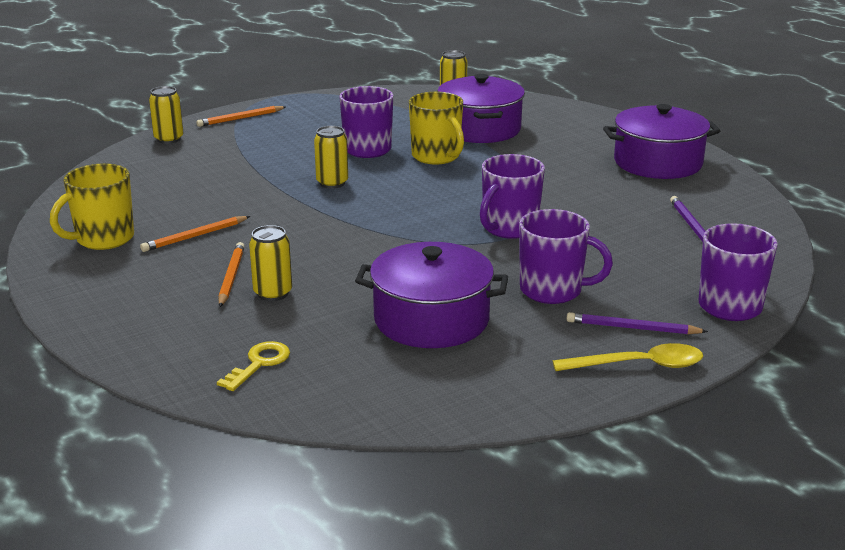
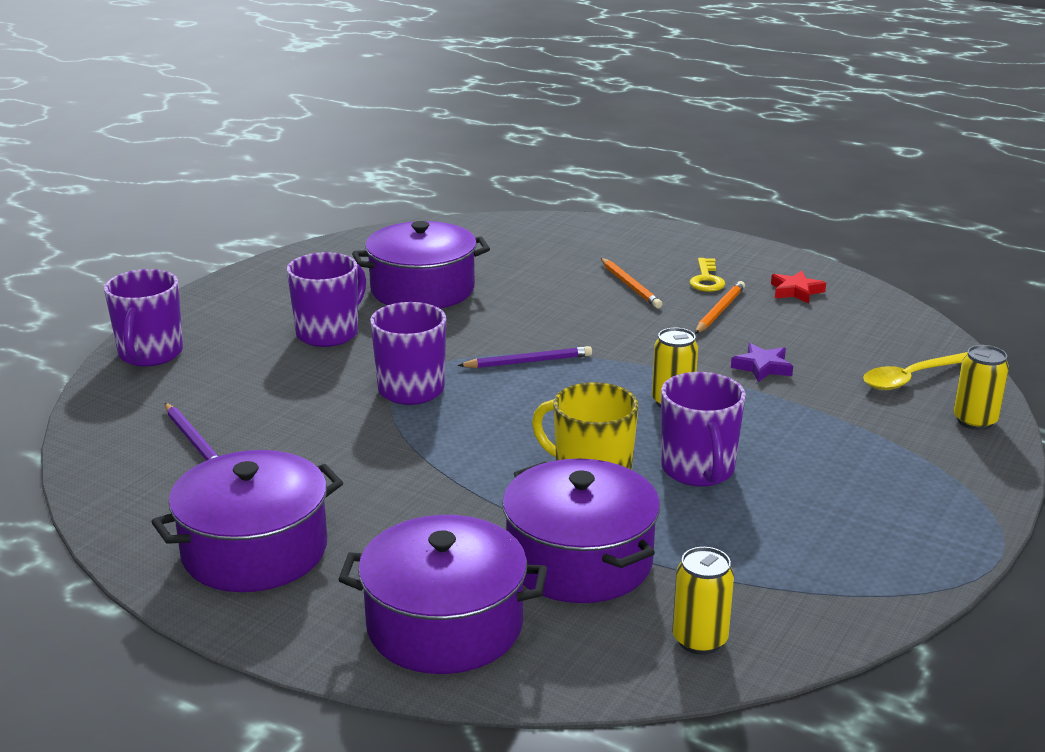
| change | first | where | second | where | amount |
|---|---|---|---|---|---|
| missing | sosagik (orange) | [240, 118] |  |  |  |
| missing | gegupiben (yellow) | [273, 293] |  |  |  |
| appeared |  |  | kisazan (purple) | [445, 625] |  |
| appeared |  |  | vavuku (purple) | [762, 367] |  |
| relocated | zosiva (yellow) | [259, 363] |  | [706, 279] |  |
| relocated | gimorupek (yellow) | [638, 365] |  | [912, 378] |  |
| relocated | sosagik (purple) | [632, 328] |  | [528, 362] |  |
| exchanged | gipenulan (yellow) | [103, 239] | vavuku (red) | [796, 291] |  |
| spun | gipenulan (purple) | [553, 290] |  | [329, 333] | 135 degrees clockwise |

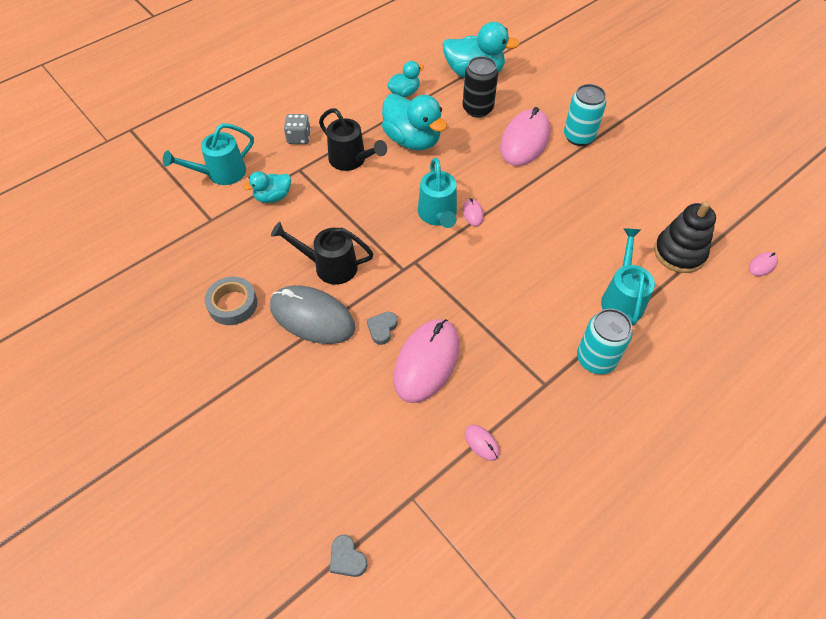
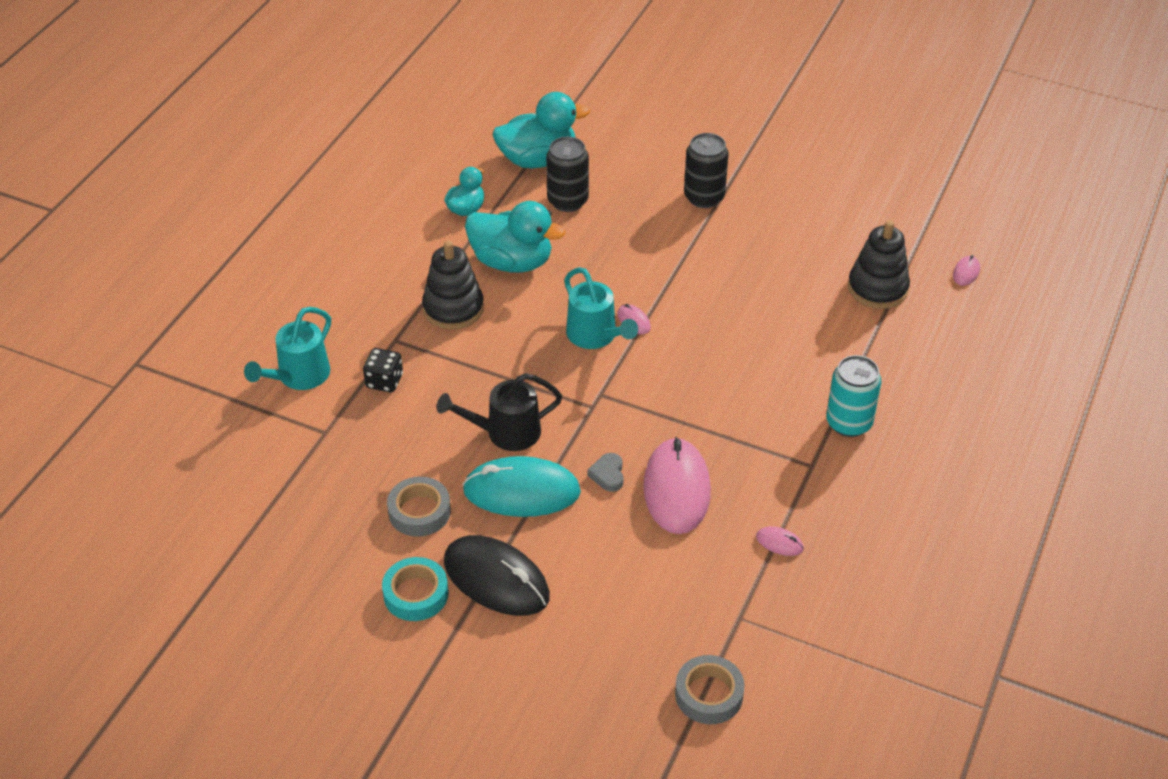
| change | first | where | second | where | amount |
|---|---|---|---|---|---|
| missing | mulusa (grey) | [299, 138] |  |  |  |
| missing | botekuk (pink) | [525, 140] |  |  |  |
| missing | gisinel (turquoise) | [622, 298] |  |  |  |
| appeared |  |  | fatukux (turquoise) | [416, 594] |  |
| appeared |  |  | botekuk (black) | [496, 579] |  |
| exchanged | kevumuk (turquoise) | [273, 197] | mulusa (black) | [384, 381] |  |
| exchanged | gisinel (black) | [351, 160] | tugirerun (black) | [453, 308] |  |
| exchanged | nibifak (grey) | [347, 558] | fatukux (grey) | [709, 694] |  |
| colour | botekuk (grey) | [312, 317] | botekuk (turquoise) | [521, 491] |  |
| colour | gegupiben (turquoise) | [579, 137] | gegupiben (black) | [704, 197] |  |

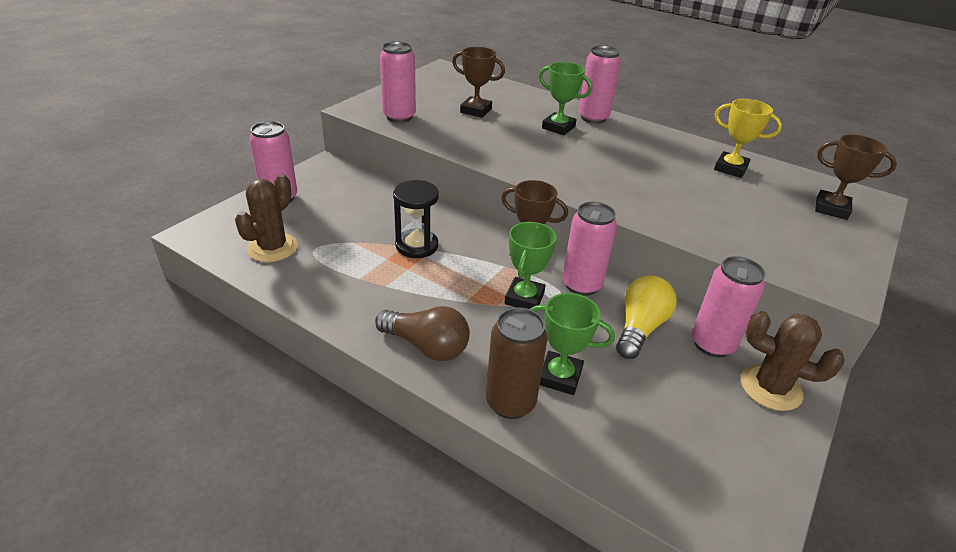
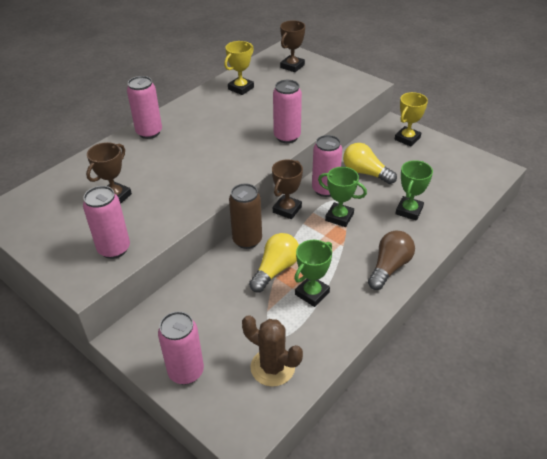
| change | first | where | second | where | amount |
|---|---|---|---|---|---|
| relocated | gegupiben (brown) | [510, 402] |  | [247, 240] |  |
| relocated | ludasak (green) | [558, 127] |  | [312, 293] |  |
| relocated | gegupiben (pink) | [712, 344] |  | [287, 137] |  |
| exchanged | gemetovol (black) | [416, 246] | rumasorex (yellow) | [275, 270] |  |
| exchanged | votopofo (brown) | [770, 388] | ludasak (yellow) | [407, 139] |  |

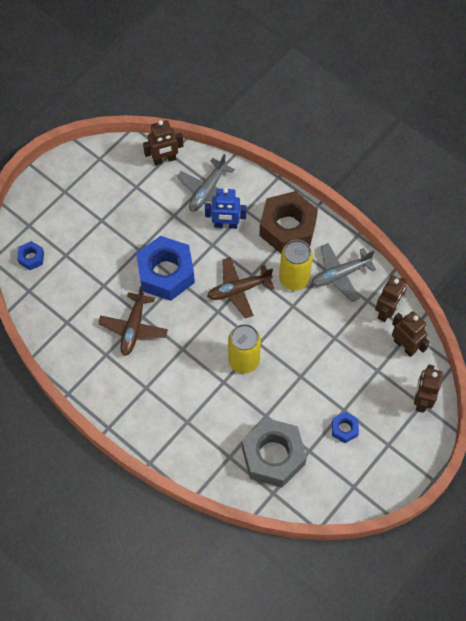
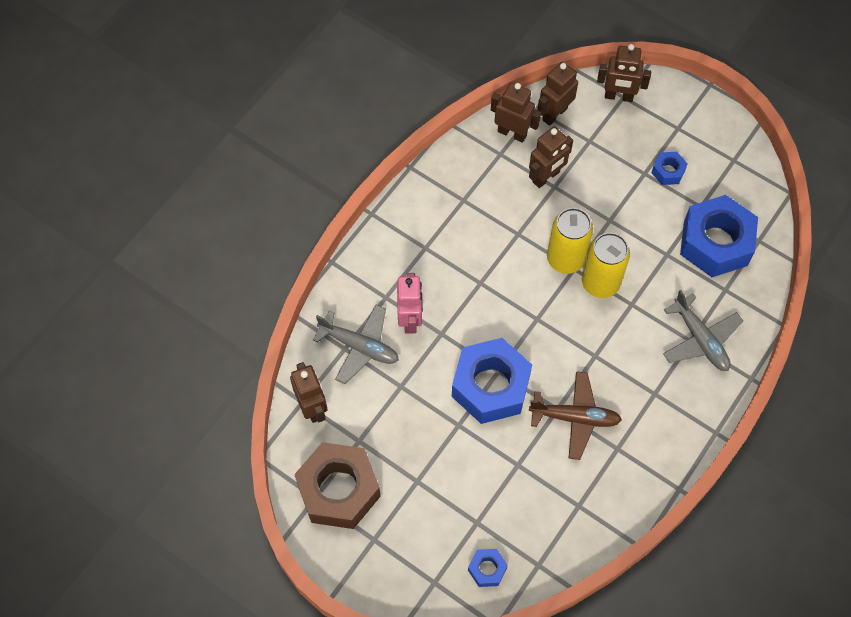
| change | first | where | second | where | amount |
|---|---|---|---|---|---|
| missing | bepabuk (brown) | [238, 289] |  |  |  |
| appeared |  |  | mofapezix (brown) | [546, 177] |  |
| relocated | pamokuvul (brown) | [287, 228] |  | [338, 490] |  |
| relocated | gegupiben (yellow) | [294, 279] |  | [565, 259] |  |
| relocated | bepabuk (grey) | [340, 274] |  | [700, 339] |  |
| colour | mofapezix (blue) | [225, 225] | mofapezix (pink) | [410, 319] |  |
| colour | pamokuvul (grey) | [273, 456] | pamokuvul (blue) | [715, 243] |  |

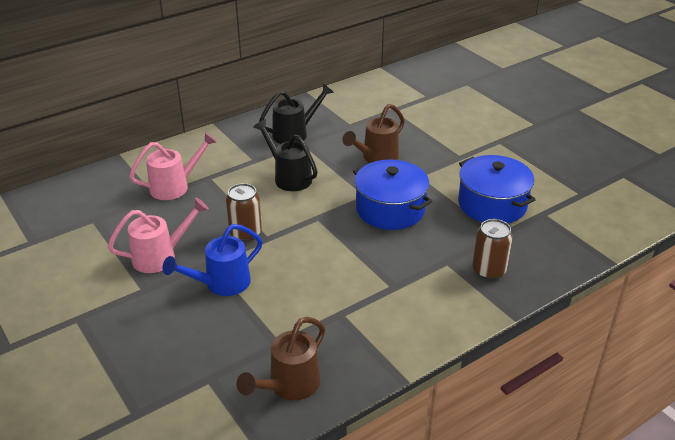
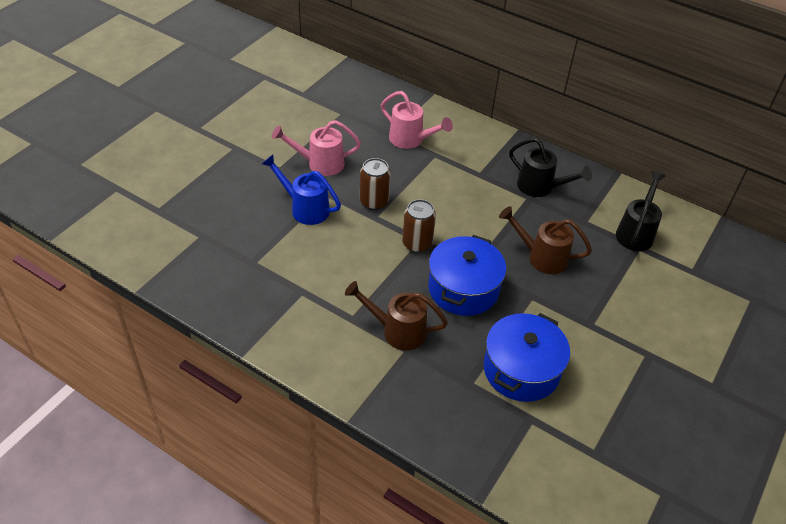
| change | first | where | second | where | amount |
|---|---|---|---|---|---|
| relocated | gisinel (brown) | [289, 386] |  | [397, 331] |  |
| relocated | gisinel (black) | [289, 177] |  | [636, 232] |  |
| relocated | gegupiben (brown) | [488, 270] |  | [417, 243] |  |
| spun | gisinel (pink) | [160, 256] |  | [320, 164] | 135 degrees clockwise |

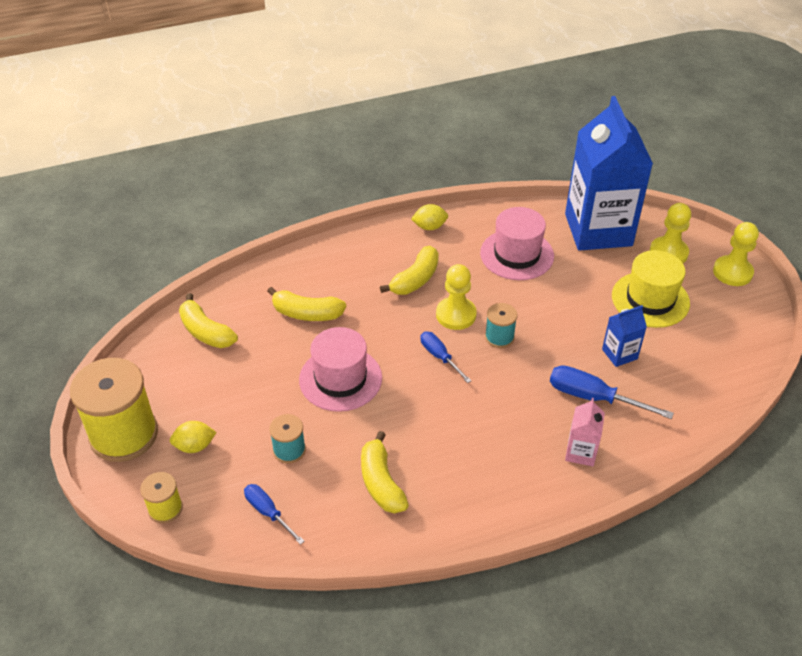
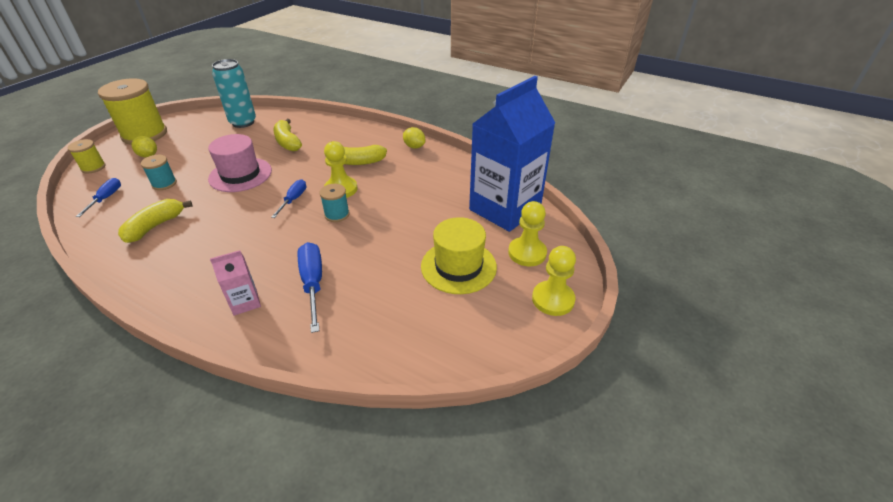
| change | first | where | second | where | amount |
|---|---|---|---|---|---|
| missing | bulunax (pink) | [517, 254] |  |  |  |
| missing | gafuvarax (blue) | [619, 354] |  |  |  |
| exchanged | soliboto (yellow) | [206, 332] | gegupiben (turquoise) | [243, 122] |  |

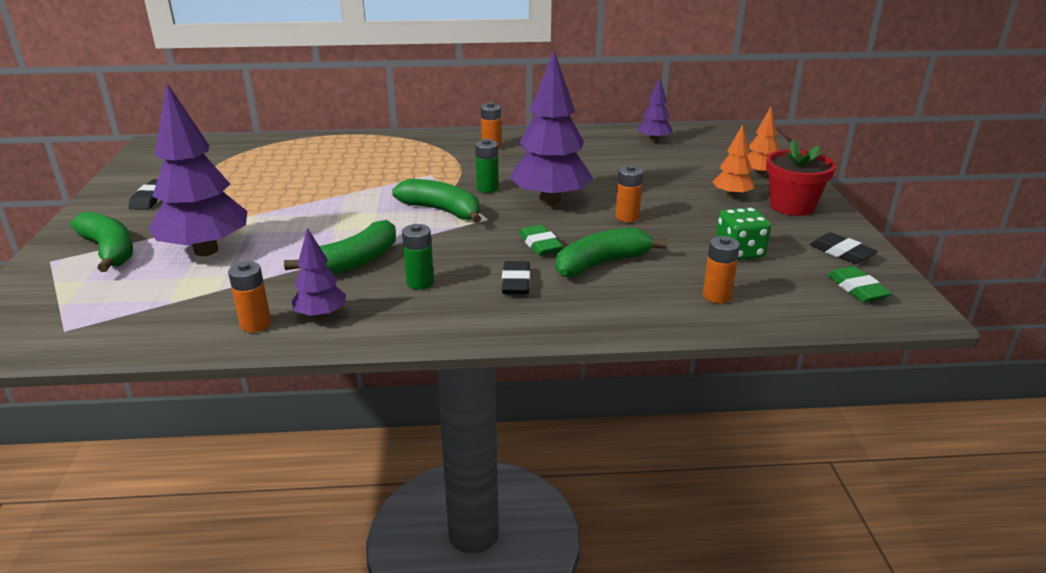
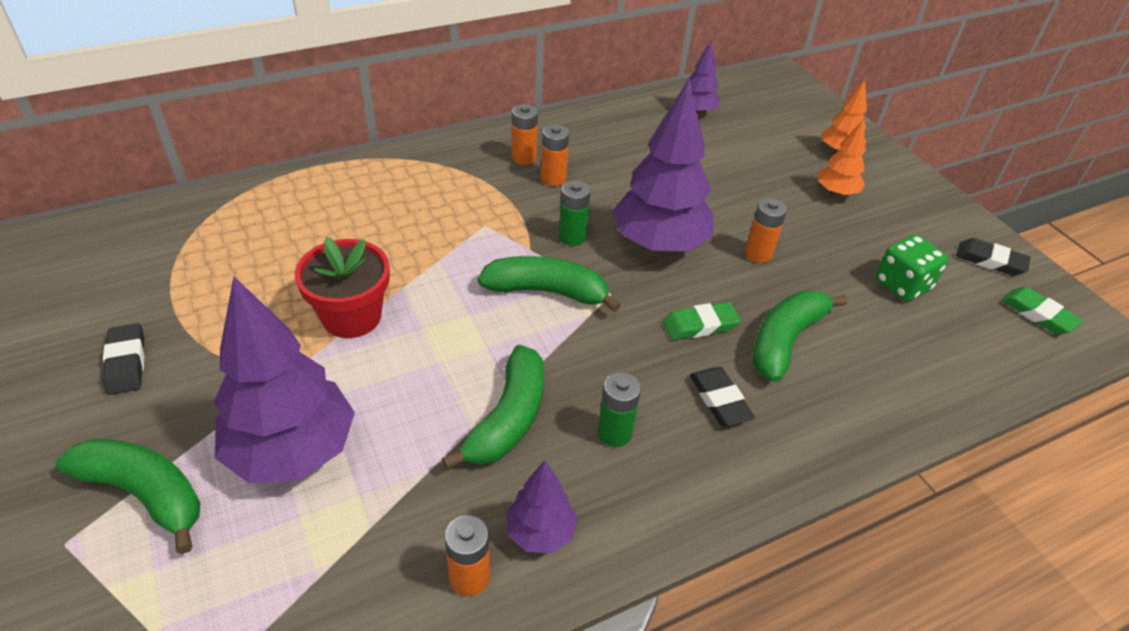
| change | first | where | second | where | amount |
|---|---|---|---|---|---|
| relocated | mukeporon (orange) | [716, 296] |  | [553, 178] |  |
| relocated | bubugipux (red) | [792, 206] |  | [352, 317] |  |
| spun | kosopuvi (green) | [540, 244] |  | [700, 325] | 60 degrees counterclockwise |

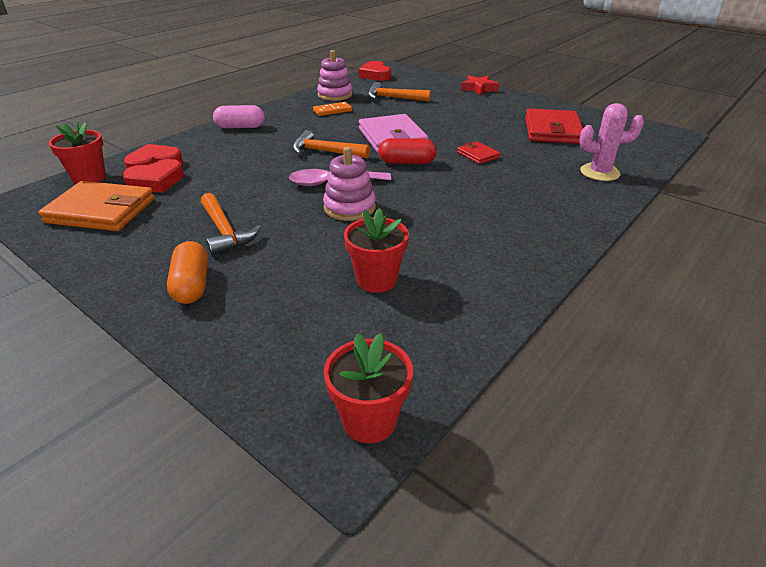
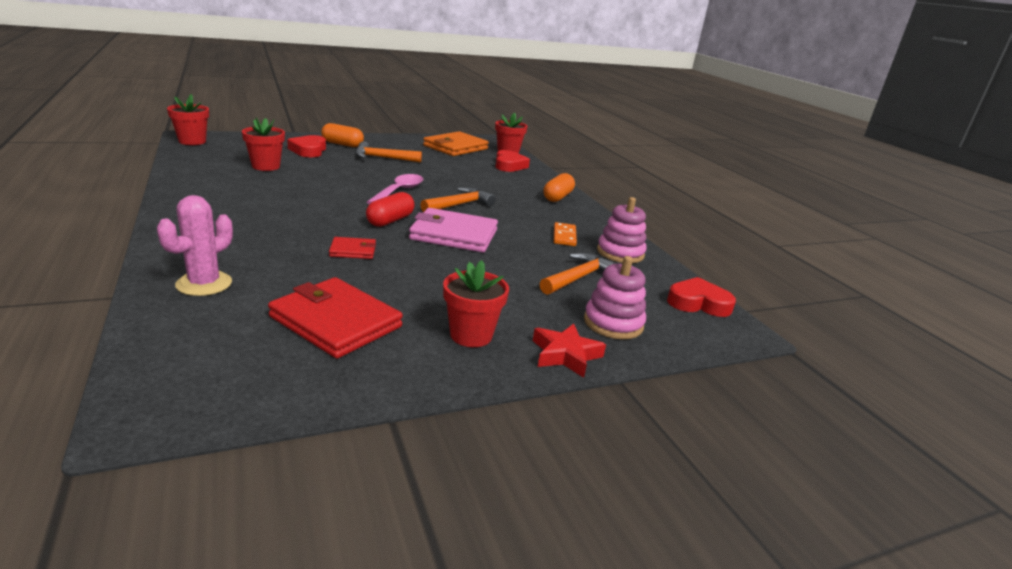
| change | first | where | second | where | amount |
|---|---|---|---|---|---|
| appeared |  |  | bubugipux (red) | [471, 335] |  |
| relocated | nibifak (red) | [156, 181] |  | [308, 150] |  |
| relocated | tugirerun (pink) | [349, 208] |  | [613, 323] |  |
| colour | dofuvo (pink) | [240, 127] | dofuvo (orange) | [557, 197] |  |

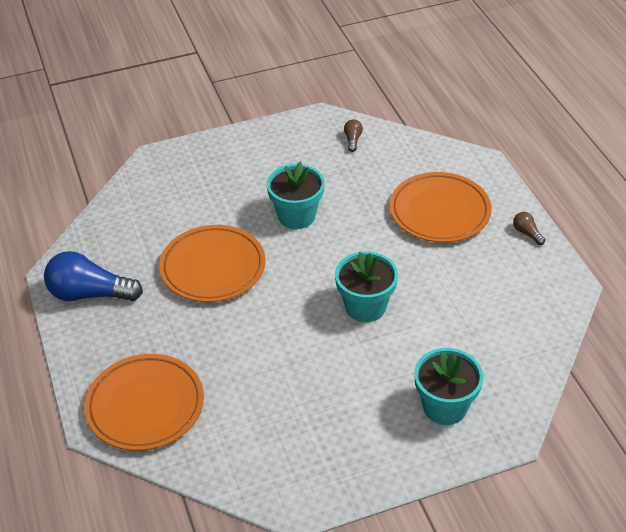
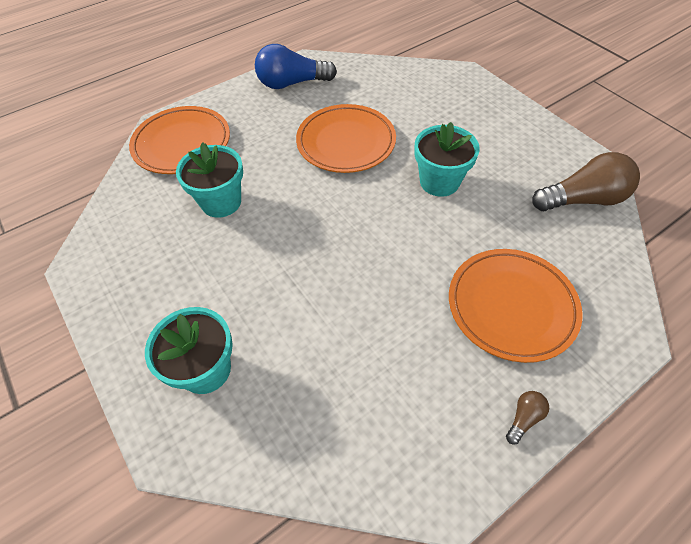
| change | first | where | second | where | amount |
|---|---|---|---|---|---|
| relocated | bubugipux (turquoise) | [365, 307] |  | [221, 202] |  |
| spun | rumasorex (blue) | [90, 294] |  | [292, 83] | 90 degrees counterclockwise |
| size | rumasorex (brown) | [353, 140] |  | [582, 199] | x2.28 |

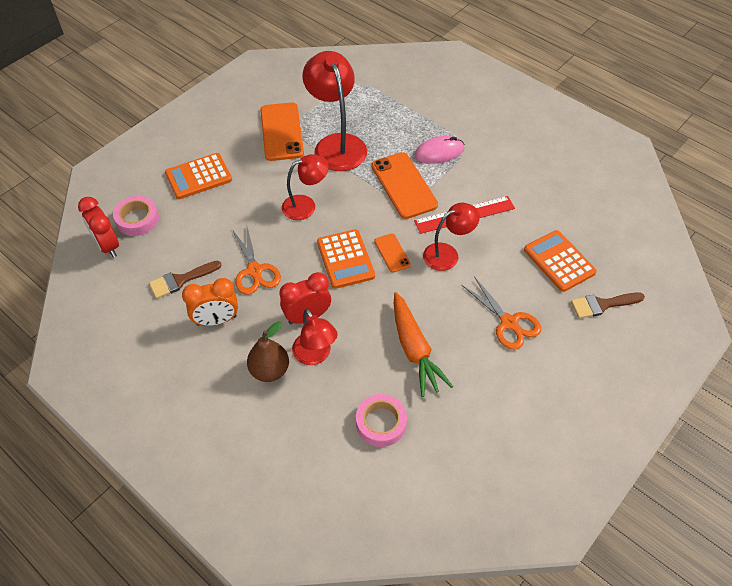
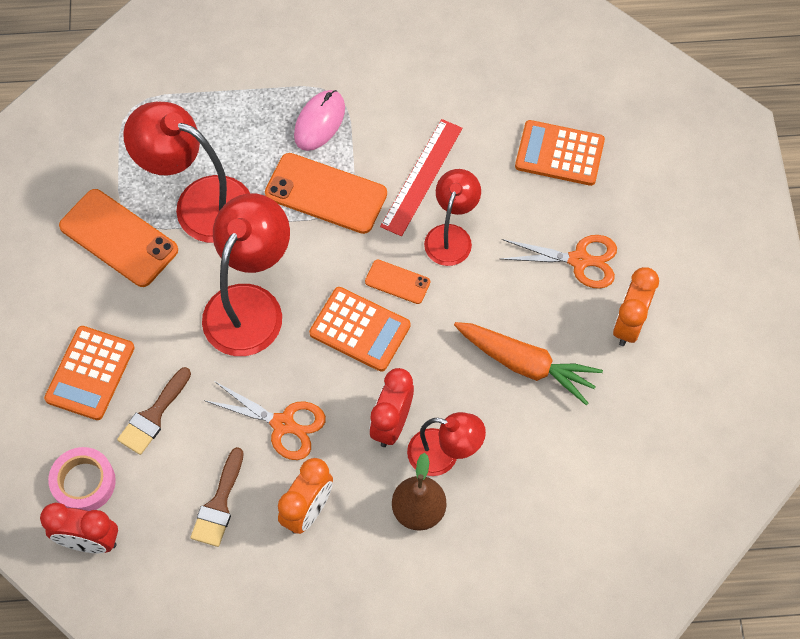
| change | first | where | second | where | amount |
|---|---|---|---|---|---|
| missing | fatukux (pink) | [381, 423] |  |  |  |
| appeared |  |  | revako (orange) | [629, 324] |  |
| relocated | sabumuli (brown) | [602, 305] |  | [153, 415] |  |
| size | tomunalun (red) | [306, 205] |  | [250, 305] | x1.65 |

